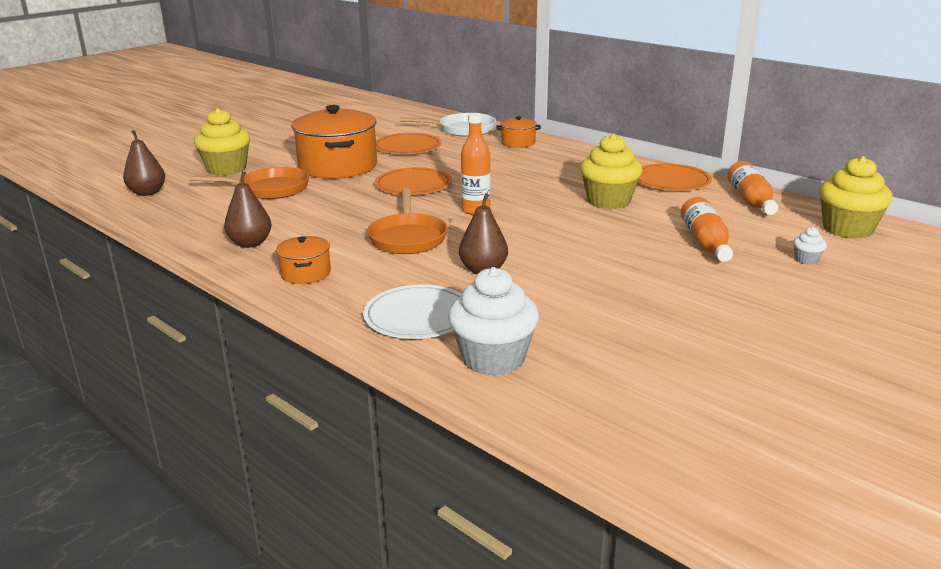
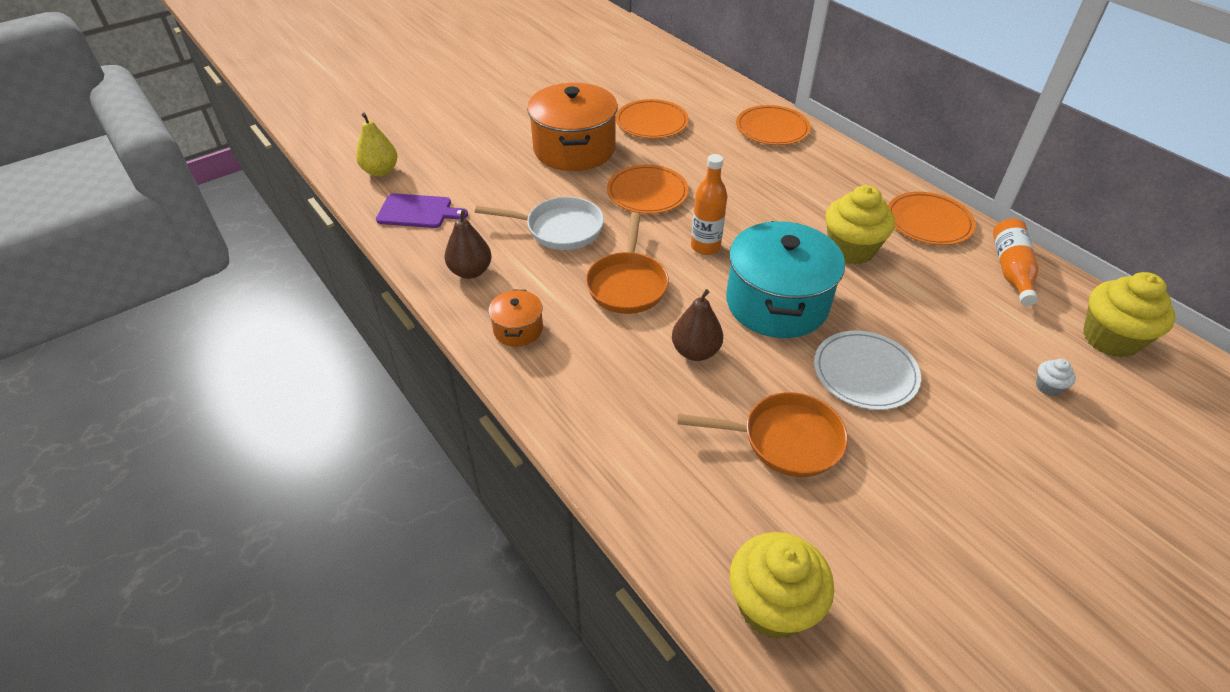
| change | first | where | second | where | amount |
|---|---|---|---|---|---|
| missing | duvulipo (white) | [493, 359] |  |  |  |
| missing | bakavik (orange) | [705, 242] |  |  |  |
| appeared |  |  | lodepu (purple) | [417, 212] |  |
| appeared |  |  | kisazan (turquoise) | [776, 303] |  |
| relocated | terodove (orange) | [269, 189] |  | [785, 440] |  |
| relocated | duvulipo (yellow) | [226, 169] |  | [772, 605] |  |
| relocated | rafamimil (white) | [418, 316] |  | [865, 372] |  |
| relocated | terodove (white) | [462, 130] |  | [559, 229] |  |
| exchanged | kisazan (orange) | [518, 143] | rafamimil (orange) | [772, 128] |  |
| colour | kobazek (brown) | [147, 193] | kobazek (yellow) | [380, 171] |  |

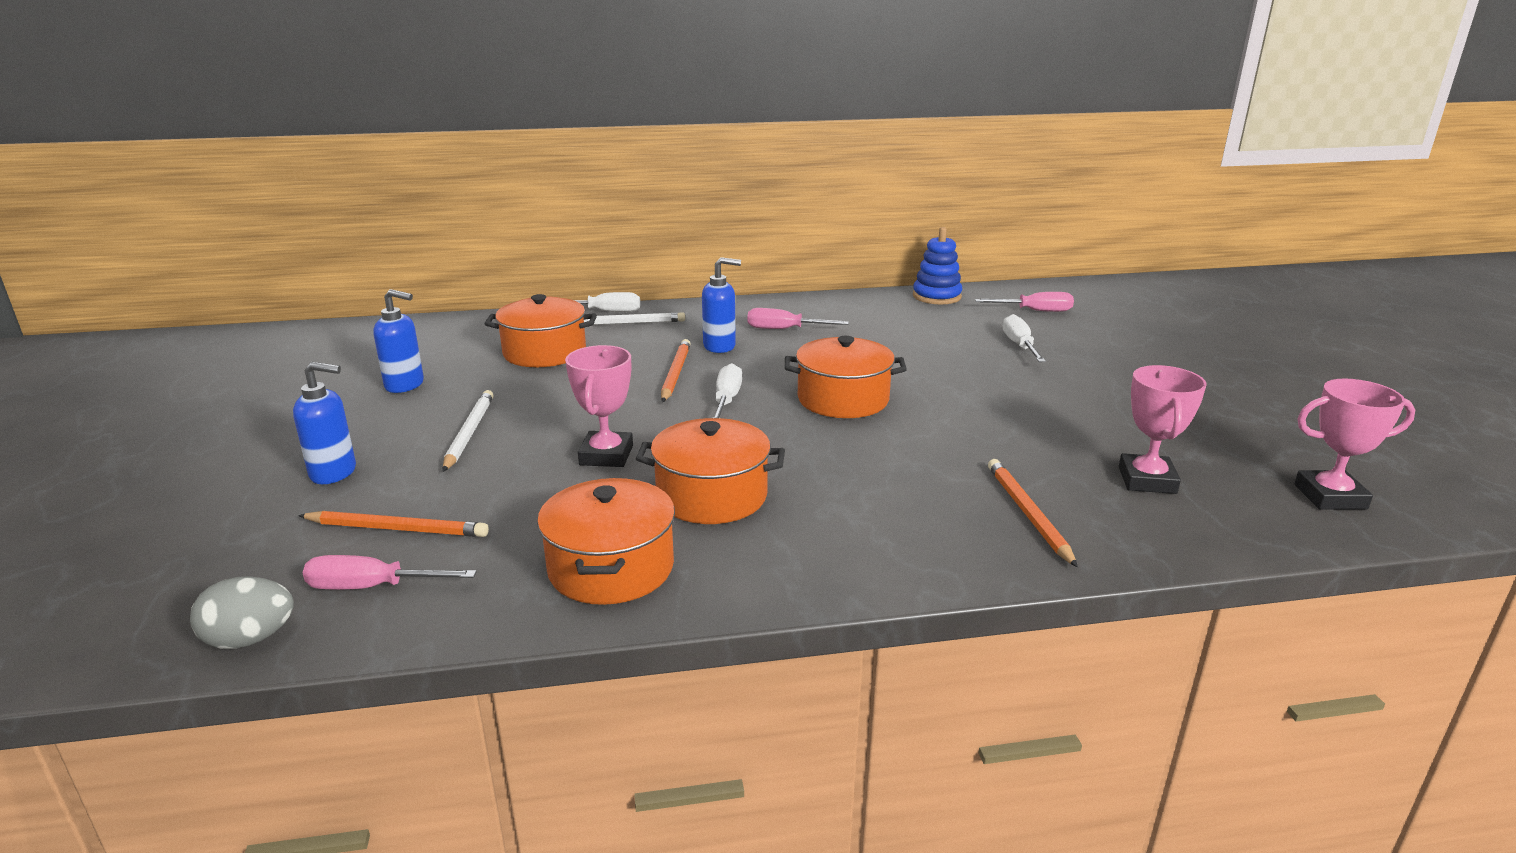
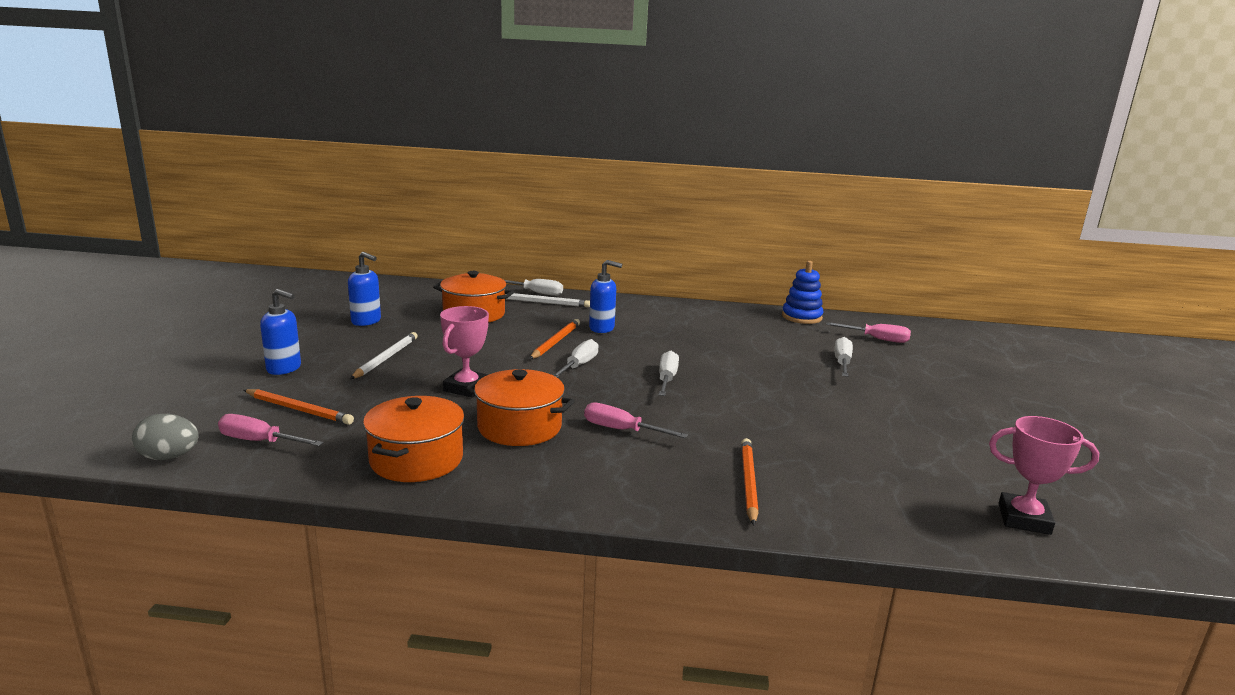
| change | first | where | second | where | amount |
|---|---|---|---|---|---|
| missing | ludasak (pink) | [1147, 480] |  |  |  |
| relocated | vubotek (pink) | [784, 329] |  | [621, 430] |  |
| exchanged | kisazan (orange) | [843, 399] | vubotek (white) | [667, 379] |  |

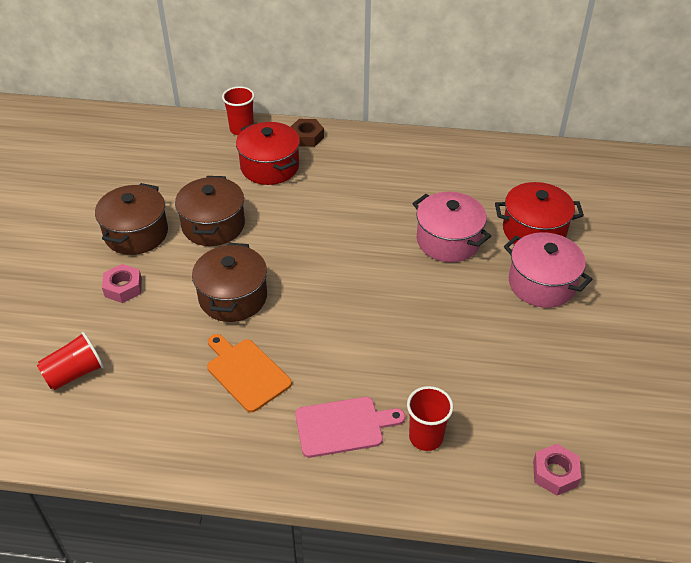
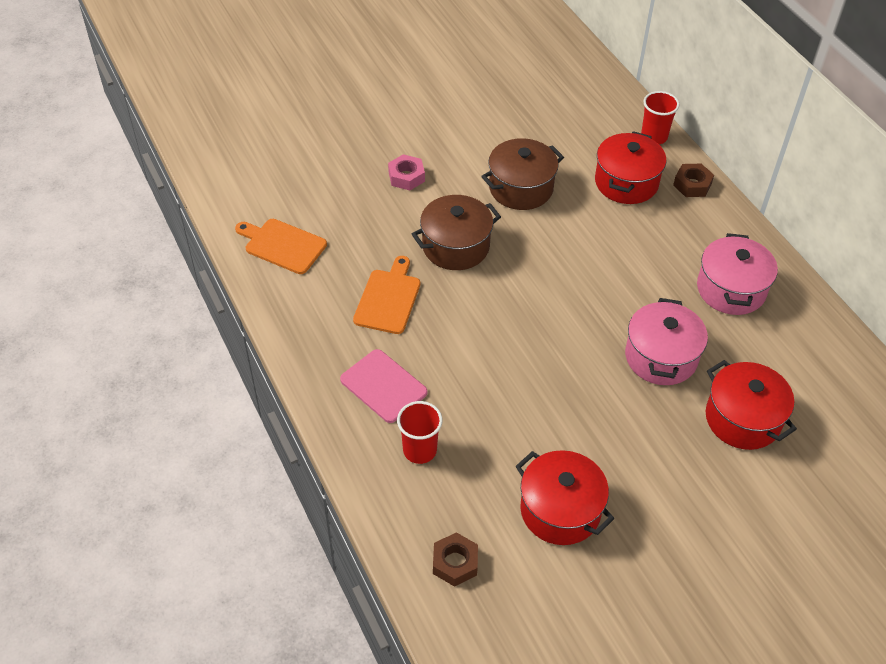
| change | first | where | second | where | amount |
|---|---|---|---|---|---|
| missing | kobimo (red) | [75, 373] |  |  |  |
| missing | kisazan (brown) | [136, 233] |  |  |  |
| appeared |  |  | lodepu (orange) | [282, 245] |  |
| appeared |  |  | kisazan (red) | [560, 510] |  |
| relocated | kisazan (pink) | [541, 284] |  | [731, 289] |  |
| colour | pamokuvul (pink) | [555, 473] | pamokuvul (brown) | [455, 563] |  |

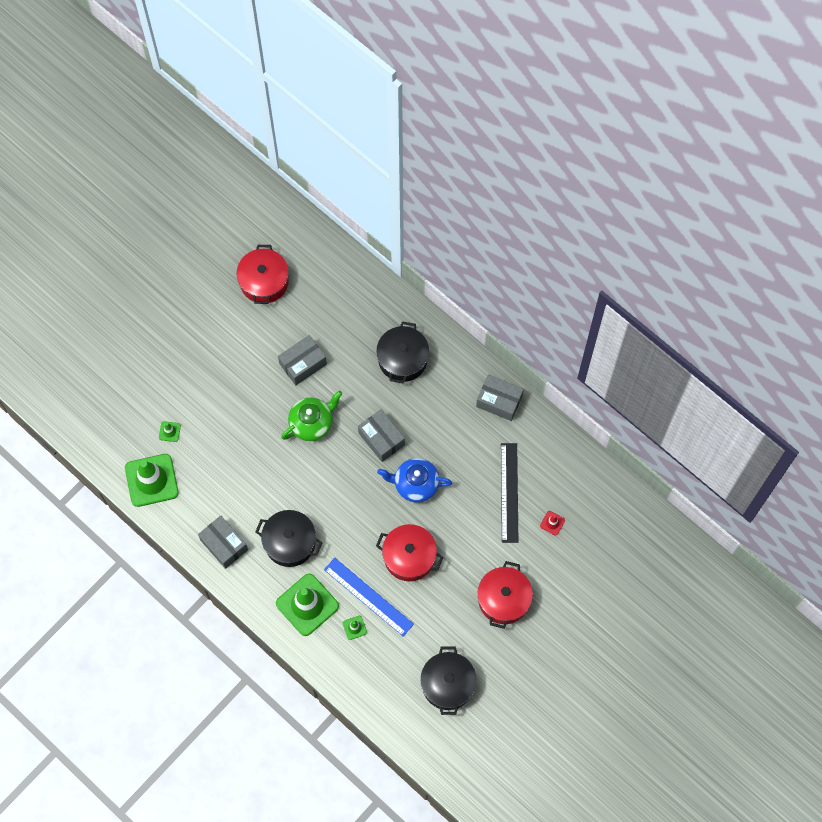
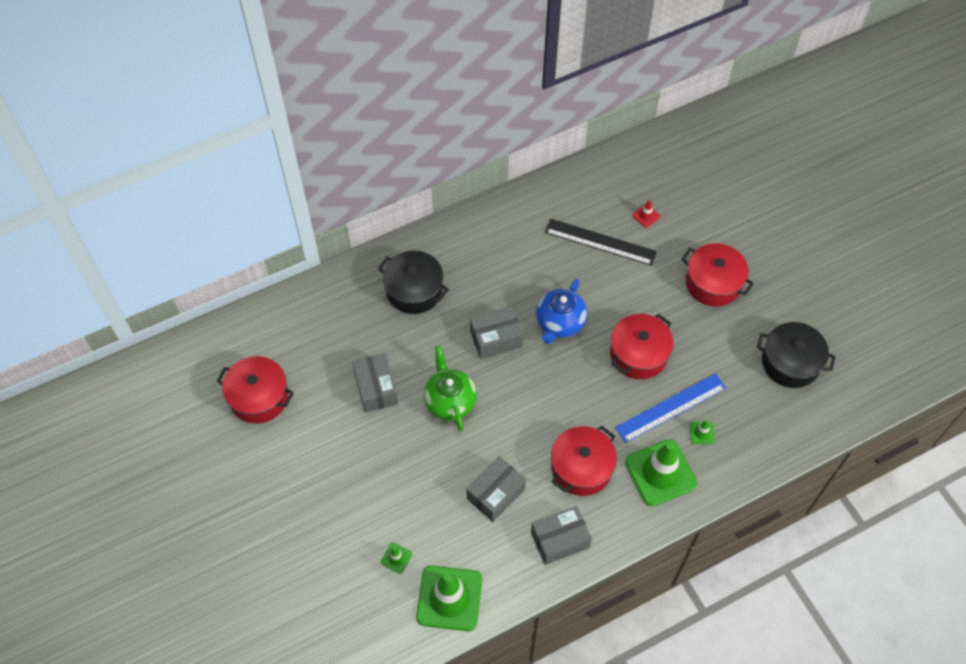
| change | first | where | second | where | amount |
|---|---|---|---|---|---|
| relocated | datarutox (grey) | [499, 401] |  | [495, 494] |  |
| colour | kisazan (black) | [290, 542] | kisazan (red) | [581, 468] |  |

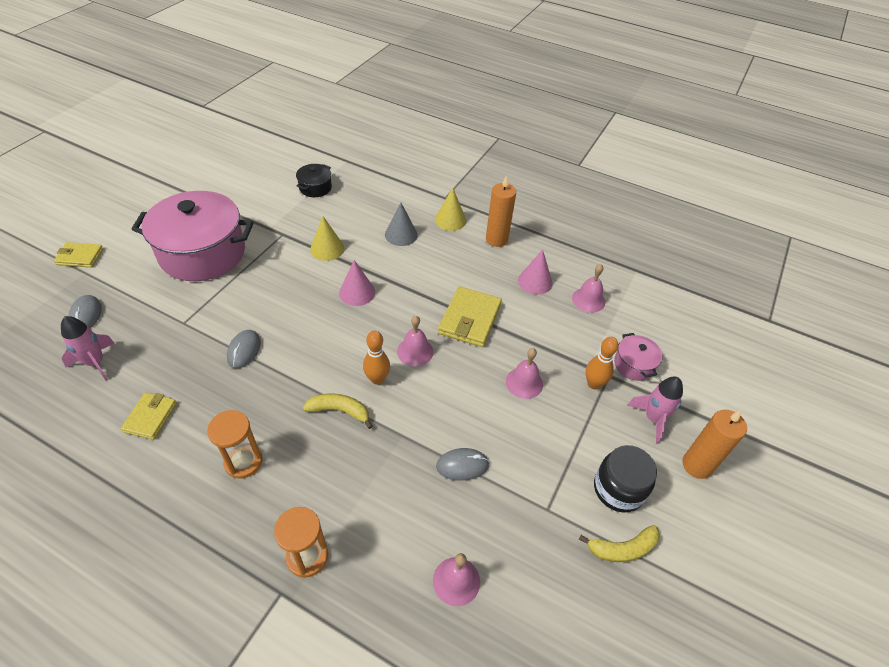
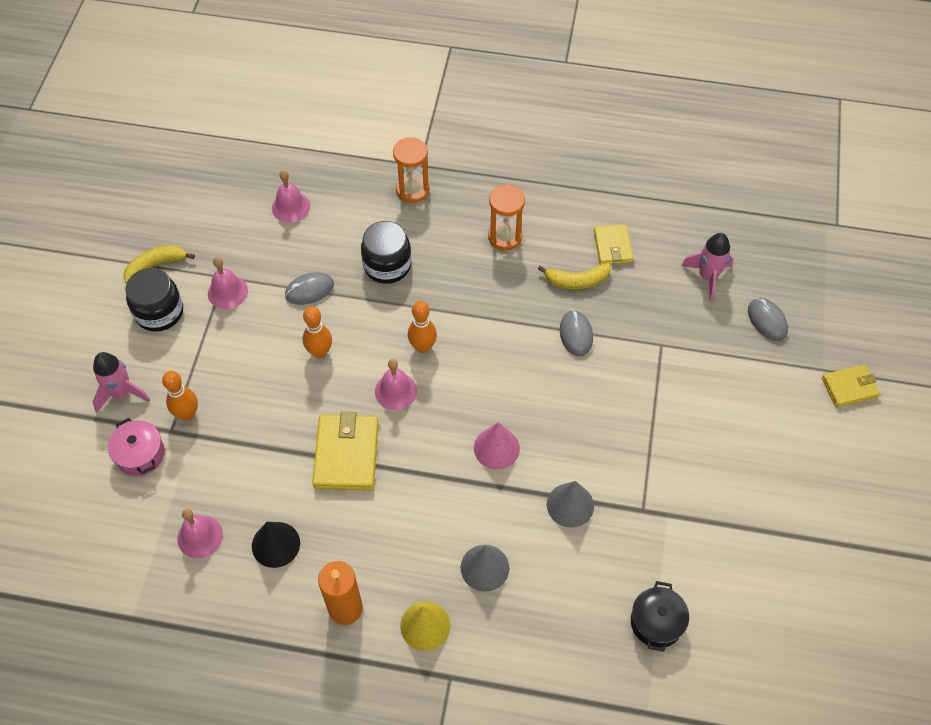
| change | first | where | second | where | amount |
|---|---|---|---|---|---|
| missing | kisazan (pink) | [203, 253] |  |  |  |
| missing | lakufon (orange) | [697, 465] |  |  |  |
| appeared |  |  | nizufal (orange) | [320, 352] |  |
| appeared |  |  | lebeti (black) | [387, 265] |  |
| relocated | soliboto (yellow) | [340, 411] |  | [577, 281] |  |
| relocated | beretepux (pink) | [524, 383] |  | [227, 292] |  |
| colour | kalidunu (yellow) | [327, 249] | kalidunu (grey) | [570, 505] |  |
| colour | kalidunu (pink) | [535, 281] | kalidunu (black) | [275, 544] |  |

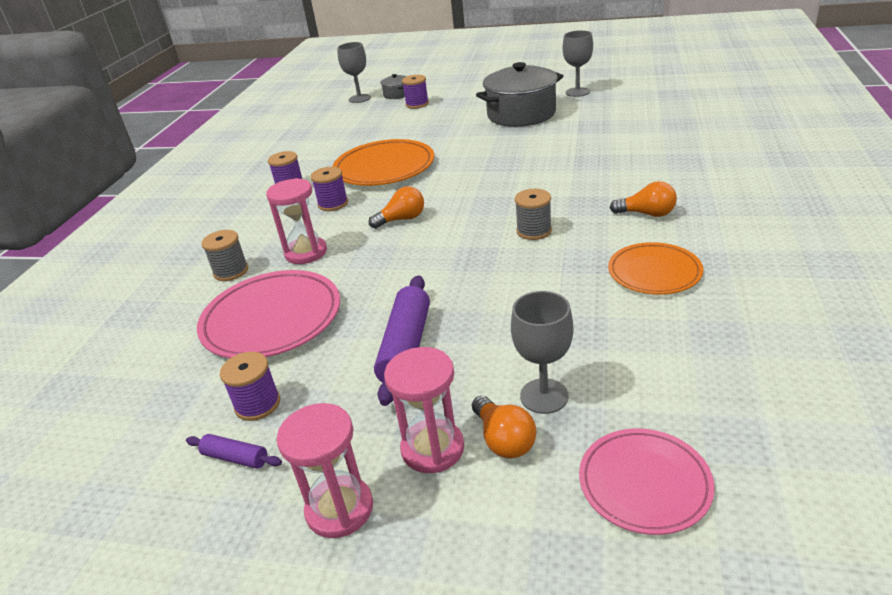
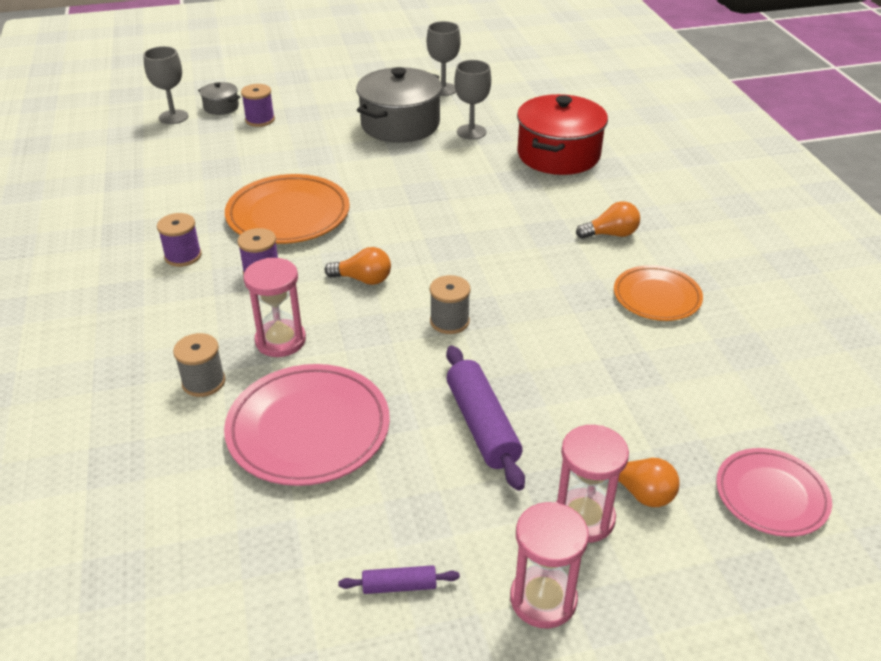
| change | first | where | second | where | amount |
|---|---|---|---|---|---|
| missing | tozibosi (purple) | [257, 404] |  |  |  |
| appeared |  |  | kisazan (red) | [558, 155] |  |
| relocated | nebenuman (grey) | [544, 396] |  | [471, 132] |  |
| relocated | tozibosi (grey) | [534, 231] |  | [449, 321] |  |
| spun | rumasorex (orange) | [402, 219] |  | [363, 279] | 60 degrees clockwise |

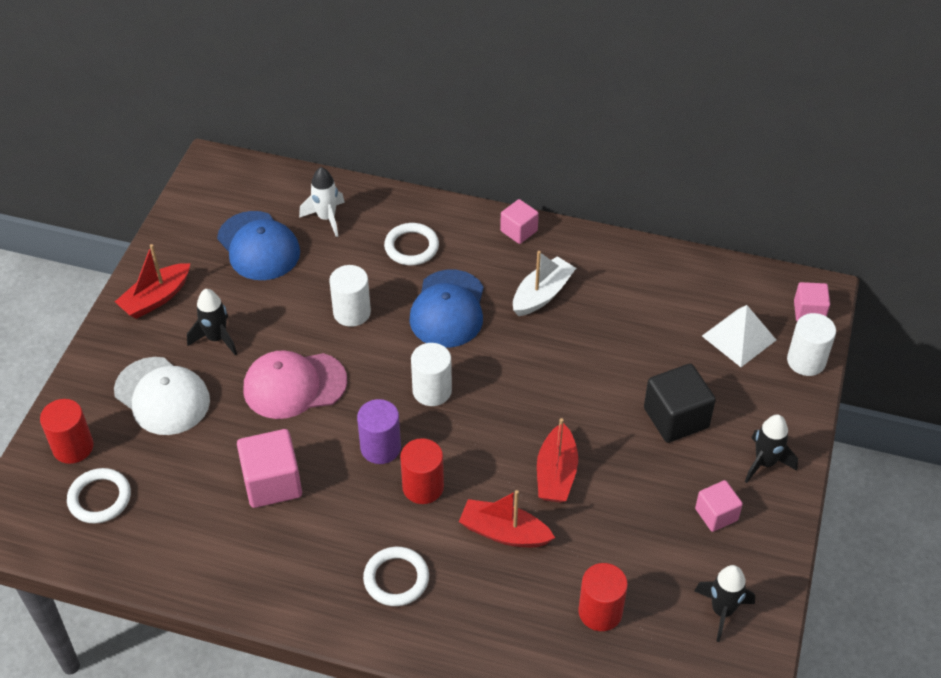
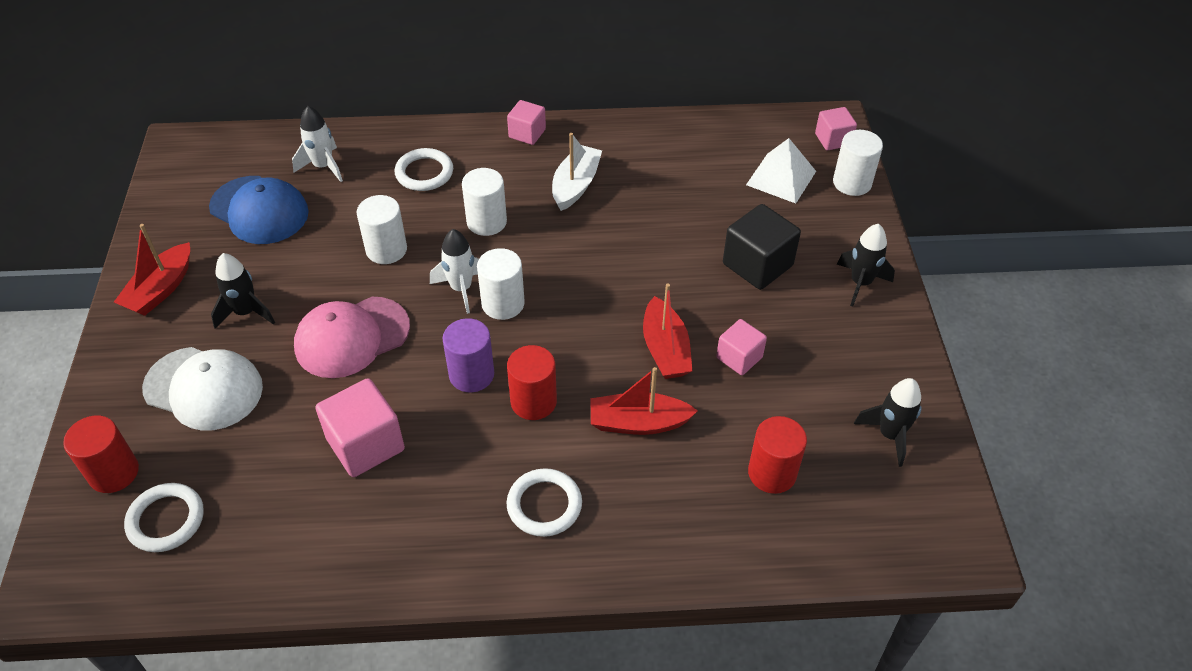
| change | first | where | second | where | amount |
|---|---|---|---|---|---|
| appeared |  |  | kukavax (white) | [461, 289] |  |
| relocated | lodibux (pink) | [716, 514] |  | [739, 357] |  |
| exchanged | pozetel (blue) | [448, 309] | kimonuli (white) | [486, 222] |  |

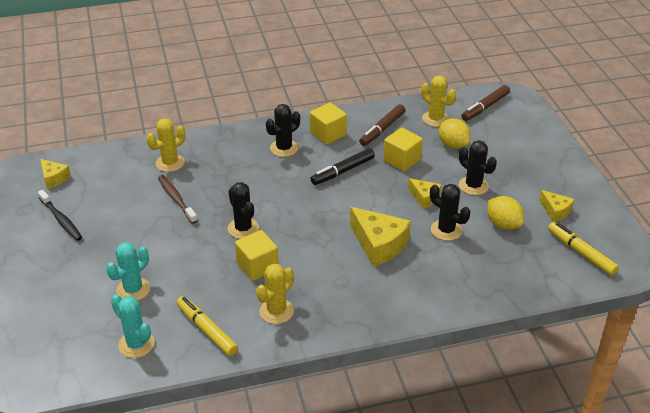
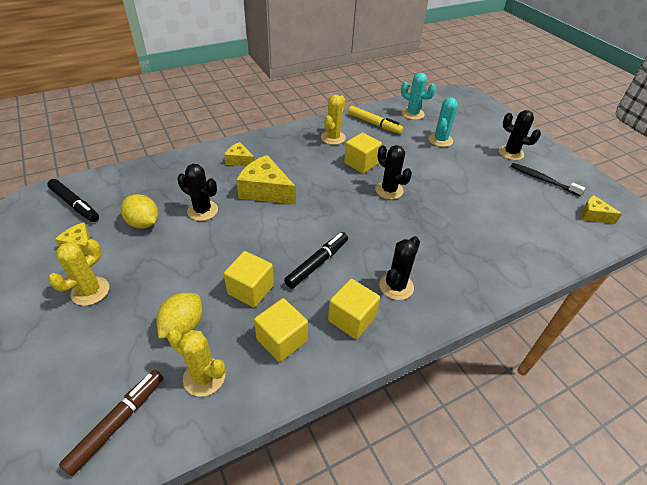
| change | first | where | second | where | amount |
|---|---|---|---|---|---|
| missing | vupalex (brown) | [176, 199] |  |  |  |
| relocated | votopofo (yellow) | [170, 163] |  | [90, 291] |  |
| relocated | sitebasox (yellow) | [424, 198] |  | [239, 160] |  |
| relocated | votopofo (black) | [473, 186] |  | [511, 153] |  |
| exchanged | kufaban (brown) | [382, 129] | lodibux (yellow) | [281, 340] |  |
| colour | kufaban (yellow) | [581, 252] | kufaban (black) | [75, 205] |  |
| spun | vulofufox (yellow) | [453, 145] |  | [183, 326] | 75 degrees clockwise |

